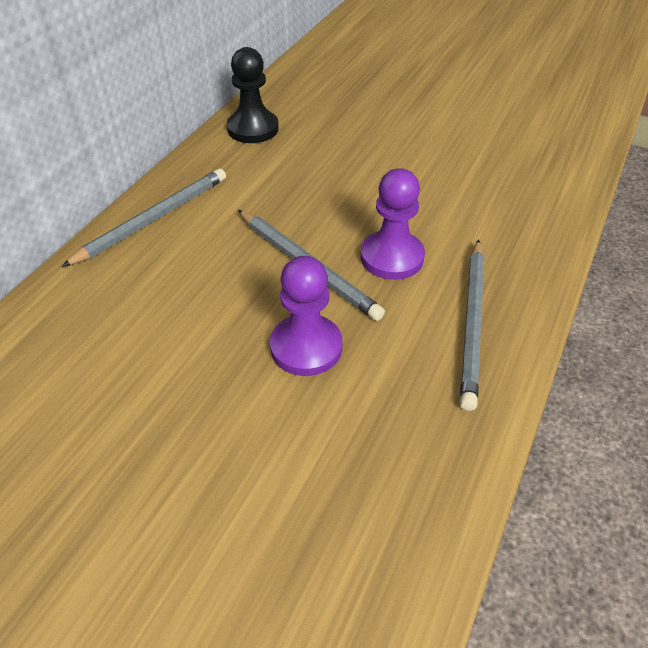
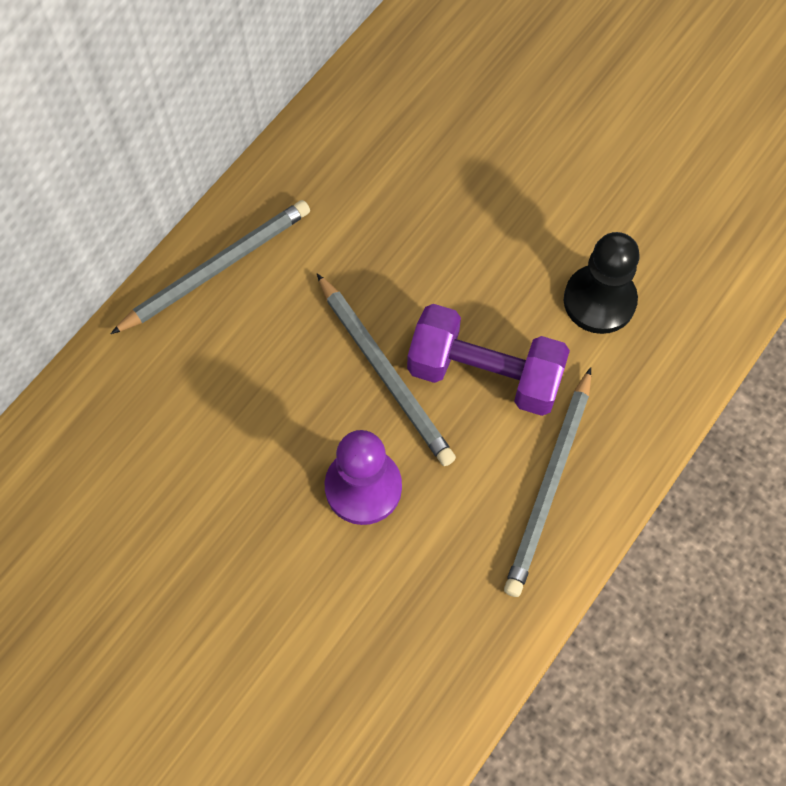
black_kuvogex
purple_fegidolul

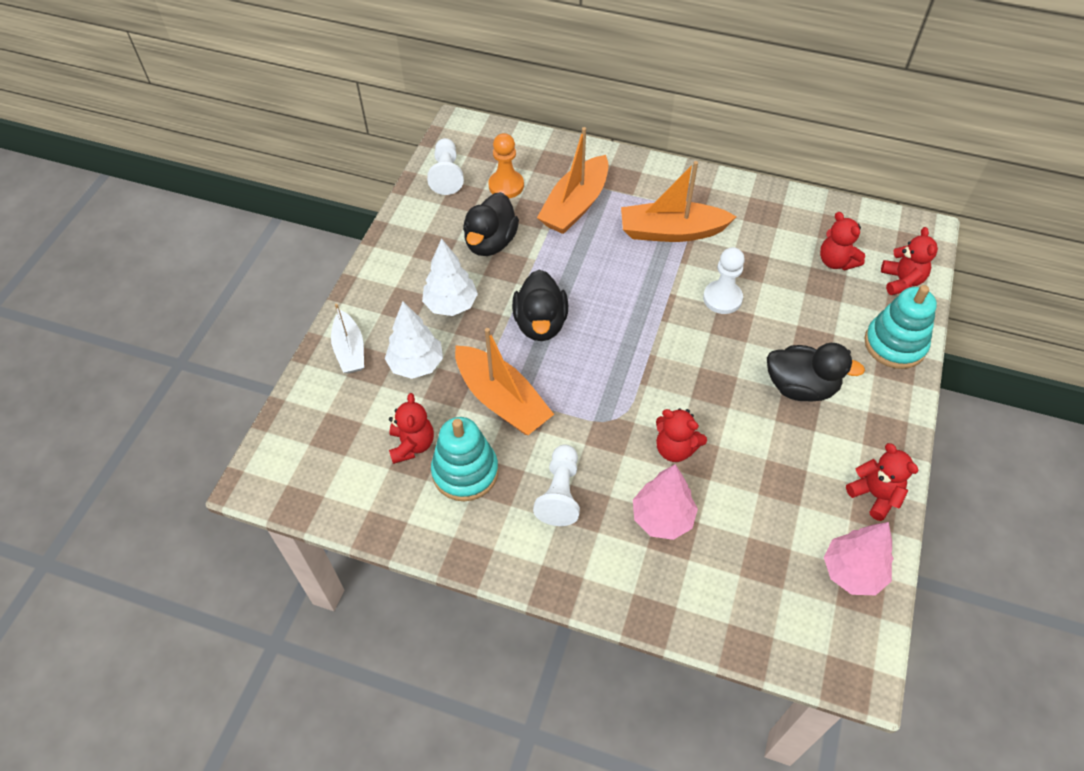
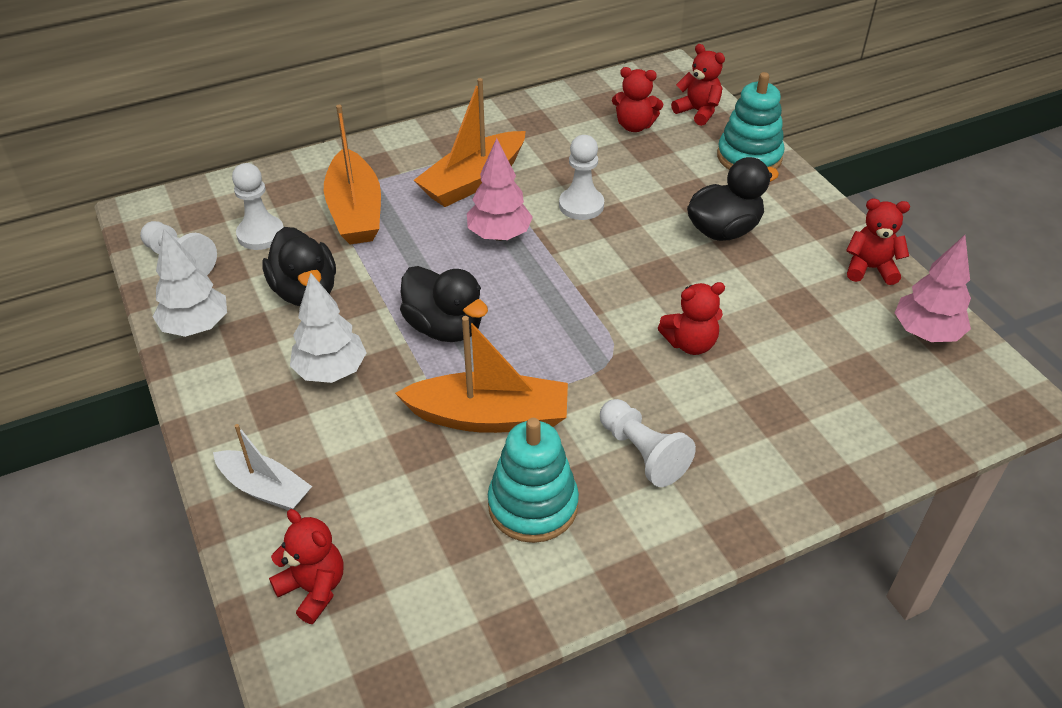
white_kuvogex (no. 2 from left)
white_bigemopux (no. 1 from left)
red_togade (no. 1 from left)
pink_bigemopux (no. 1 from left)

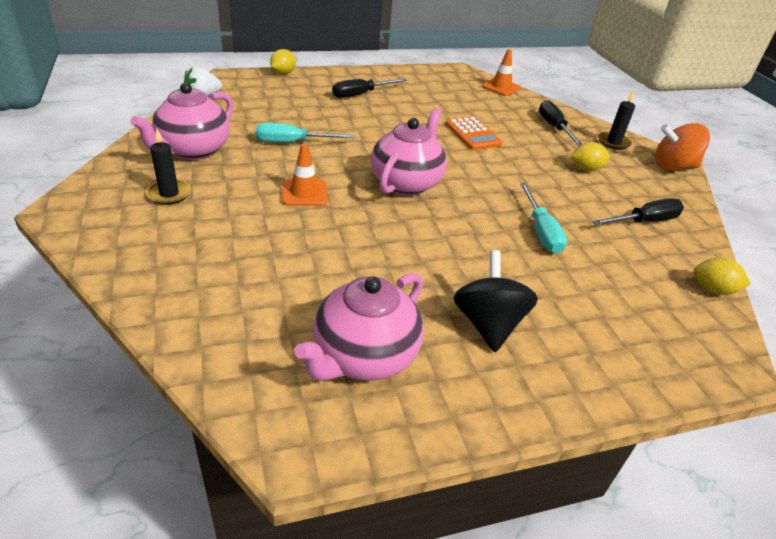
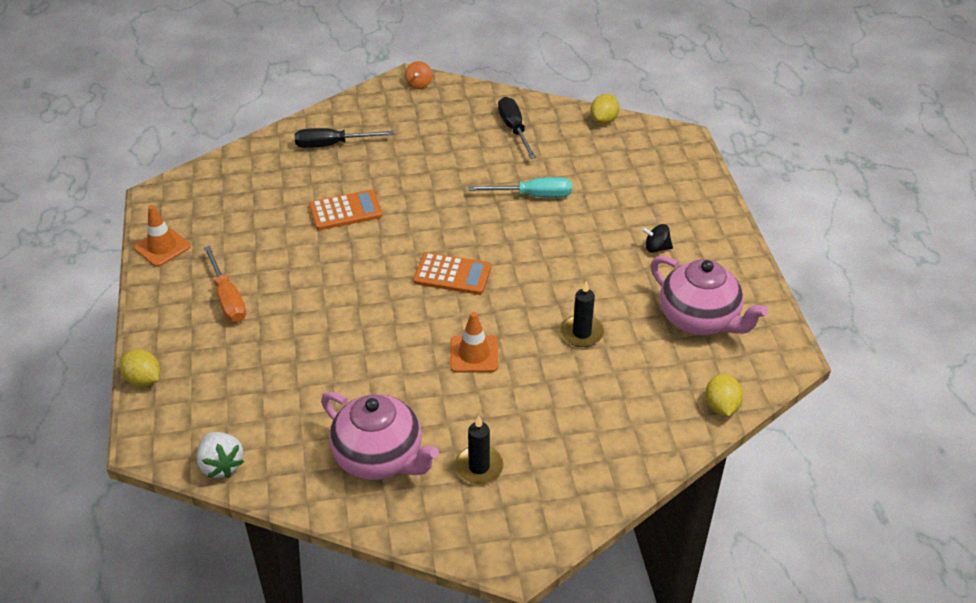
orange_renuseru (no. 1 from left)
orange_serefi
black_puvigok (no. 2 from left)
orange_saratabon (no. 2 from left)
turquoise_serefi (no. 1 from left in the first image)
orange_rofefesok
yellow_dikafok (no. 3 from left)
black_rofefesok

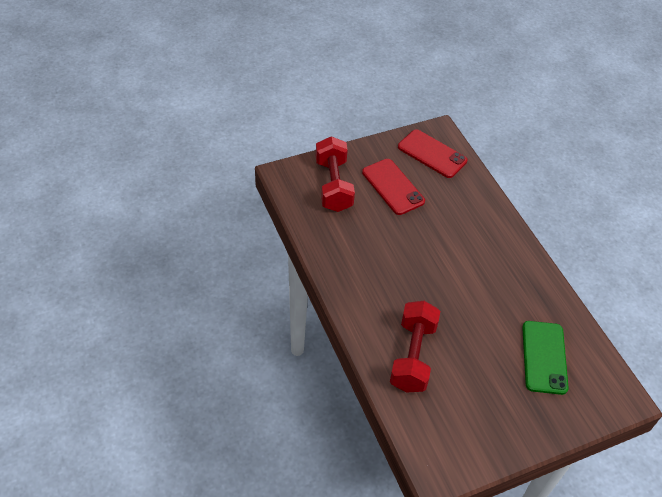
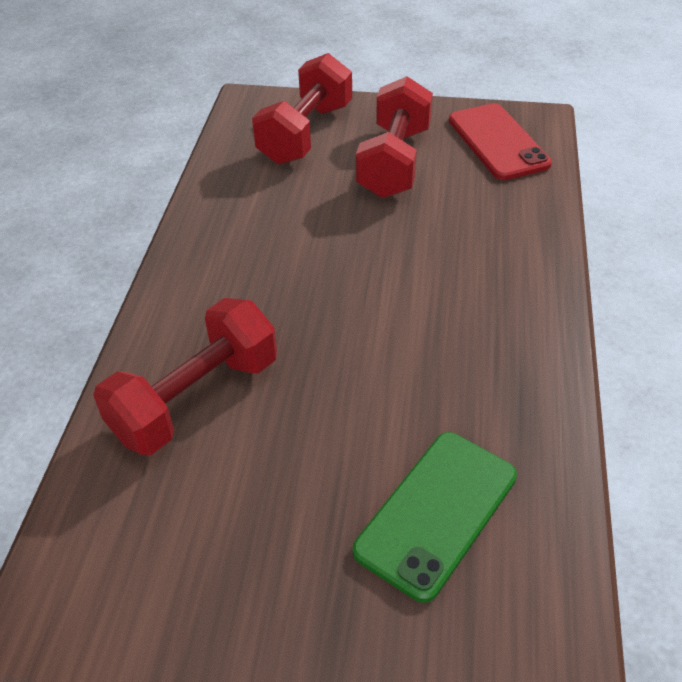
red_fegidolul (no. 3 from left)

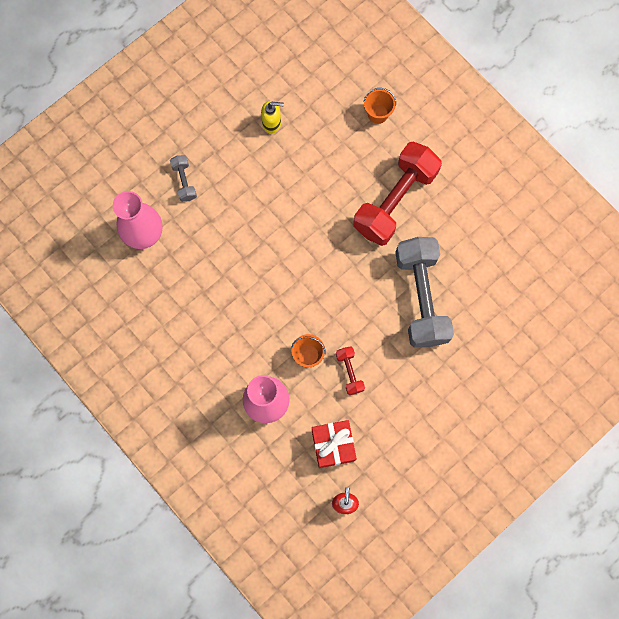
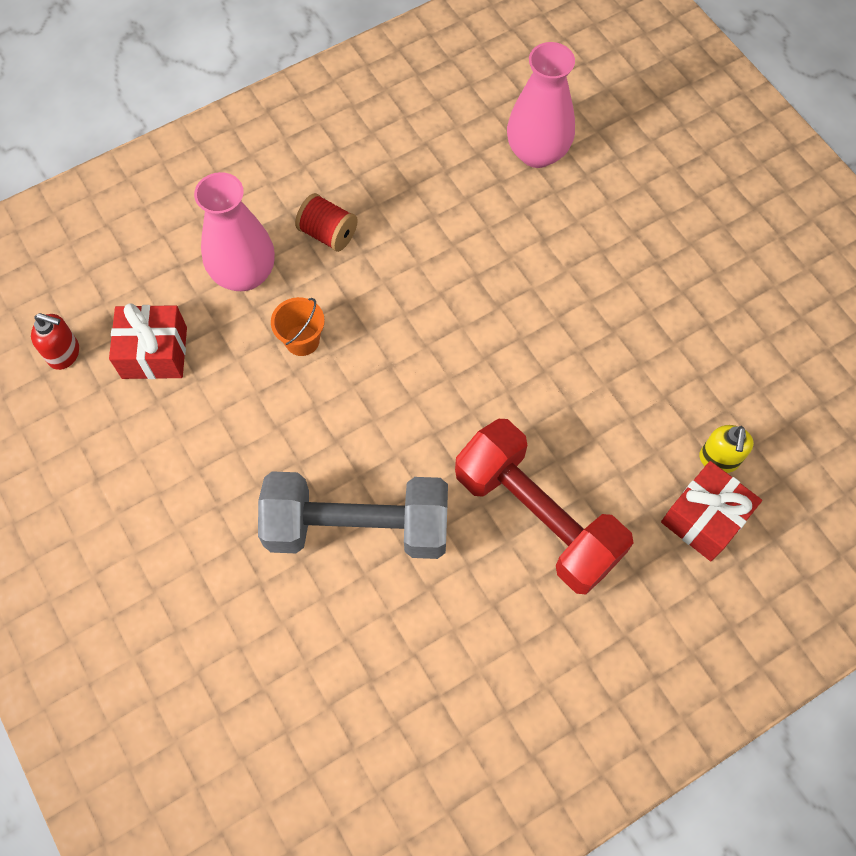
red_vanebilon (no. 2 from left)
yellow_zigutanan
grey_fegidolul (no. 1 from left in the first image)
red_fegidolul (no. 1 from left in the first image)
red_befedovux

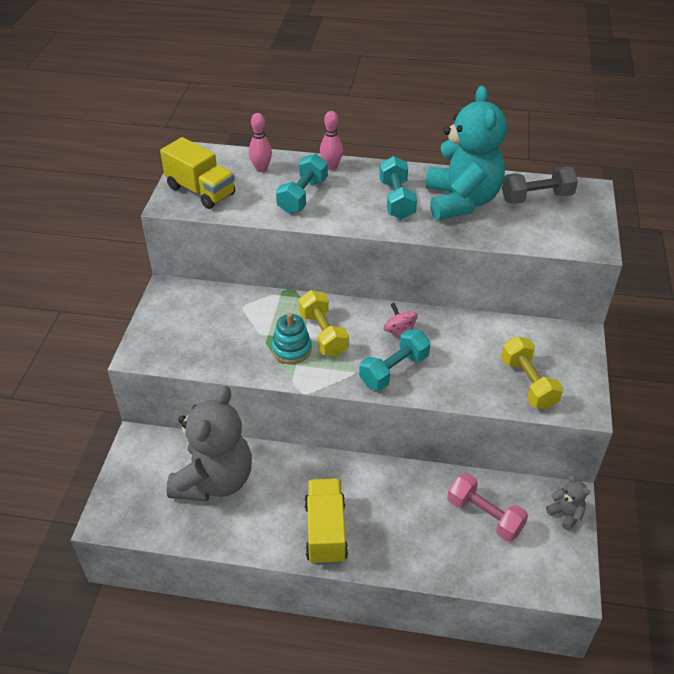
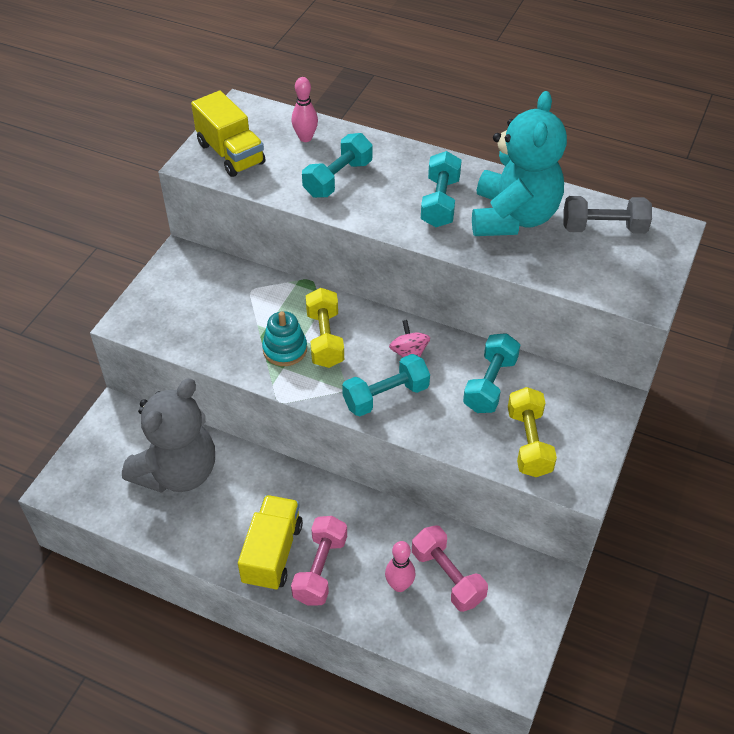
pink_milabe (no. 2 from left)
grey_togade (no. 2 from left in the first image)
turquoise_fegidolul (no. 4 from left)
pink_fegidolul (no. 1 from left)

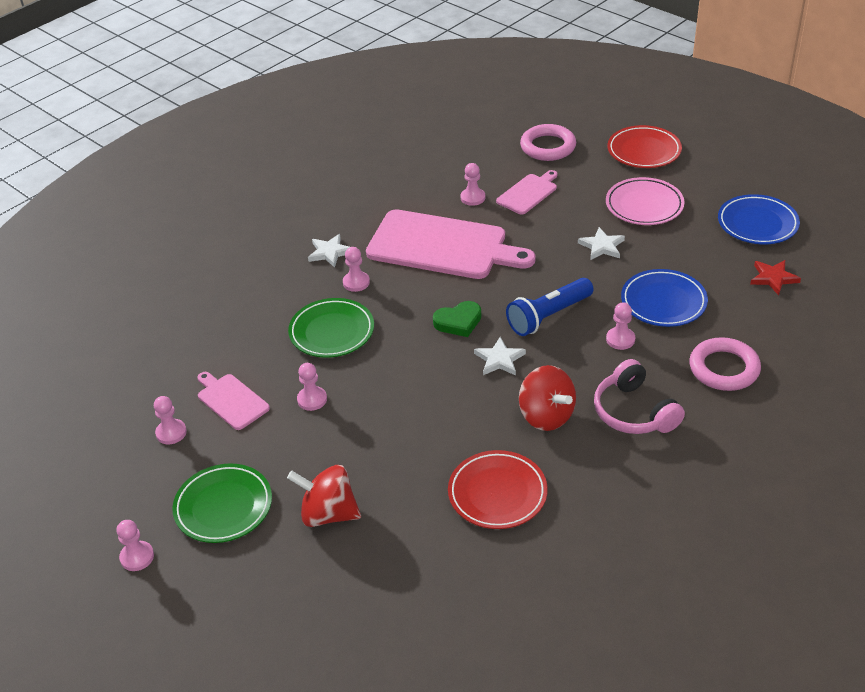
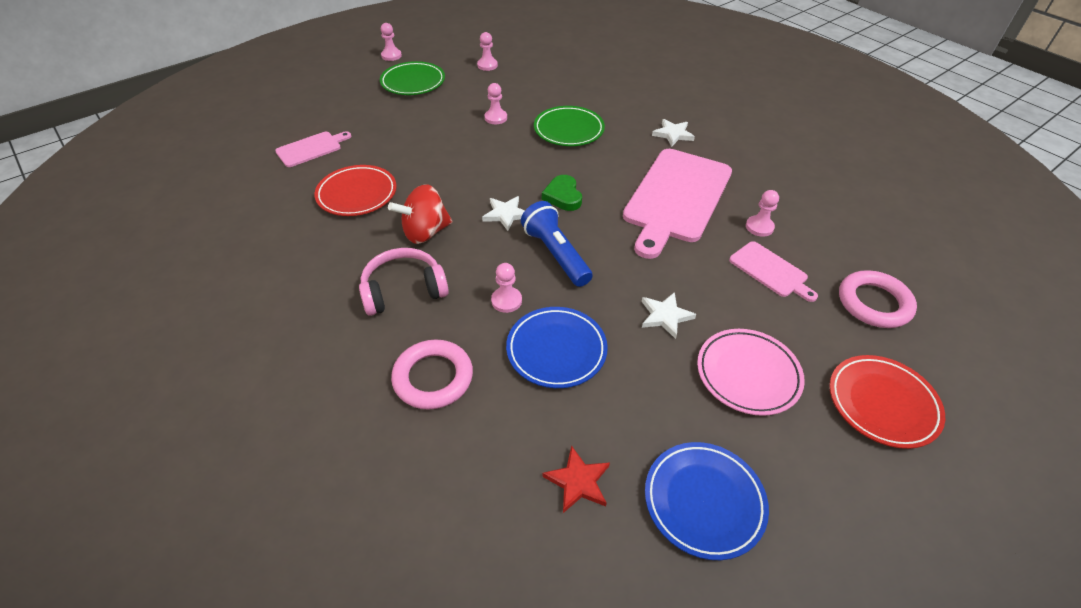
pink_kuvogex (no. 4 from left in the first image)
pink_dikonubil (no. 1 from left)
red_rofefesok (no. 1 from left in the first image)

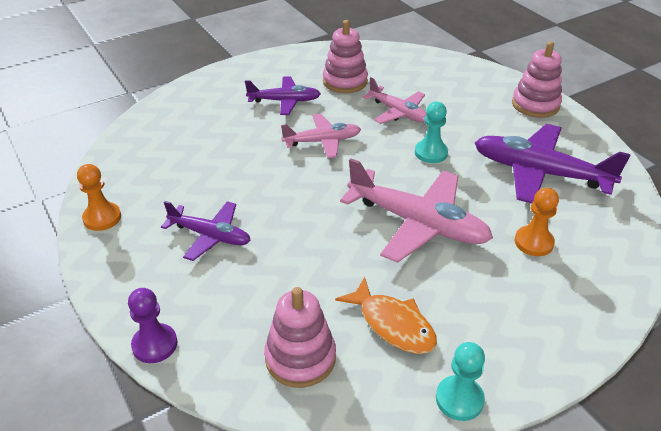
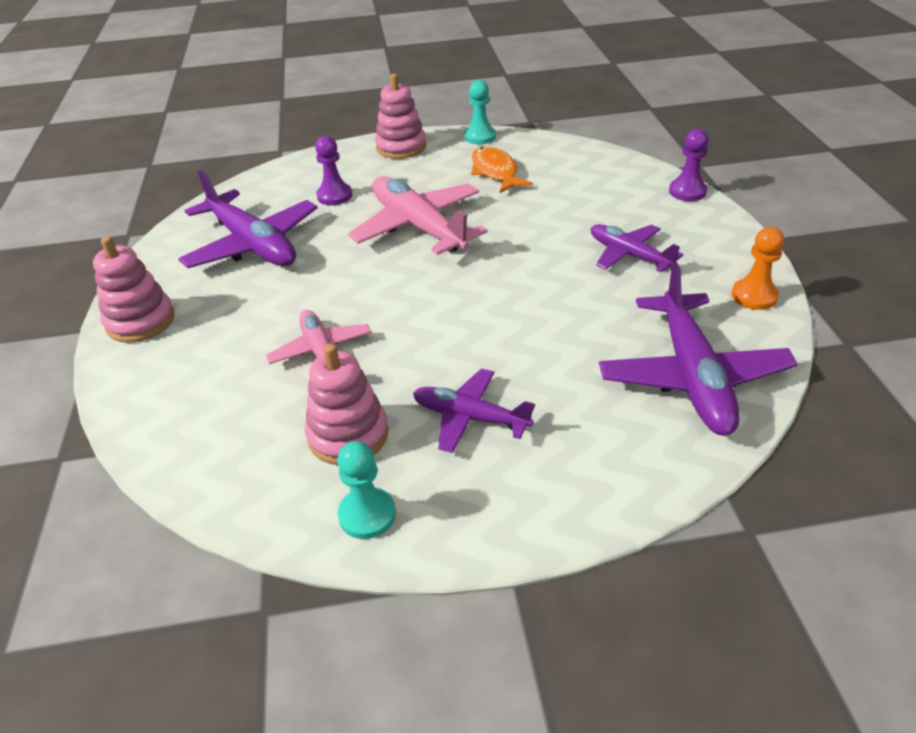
turquoise_kuvogex (no. 1 from left)
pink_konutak (no. 1 from left in the first image)
purple_kuvogex (no. 1 from left)
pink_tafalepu (no. 3 from left)
purple_konutak (no. 4 from left)

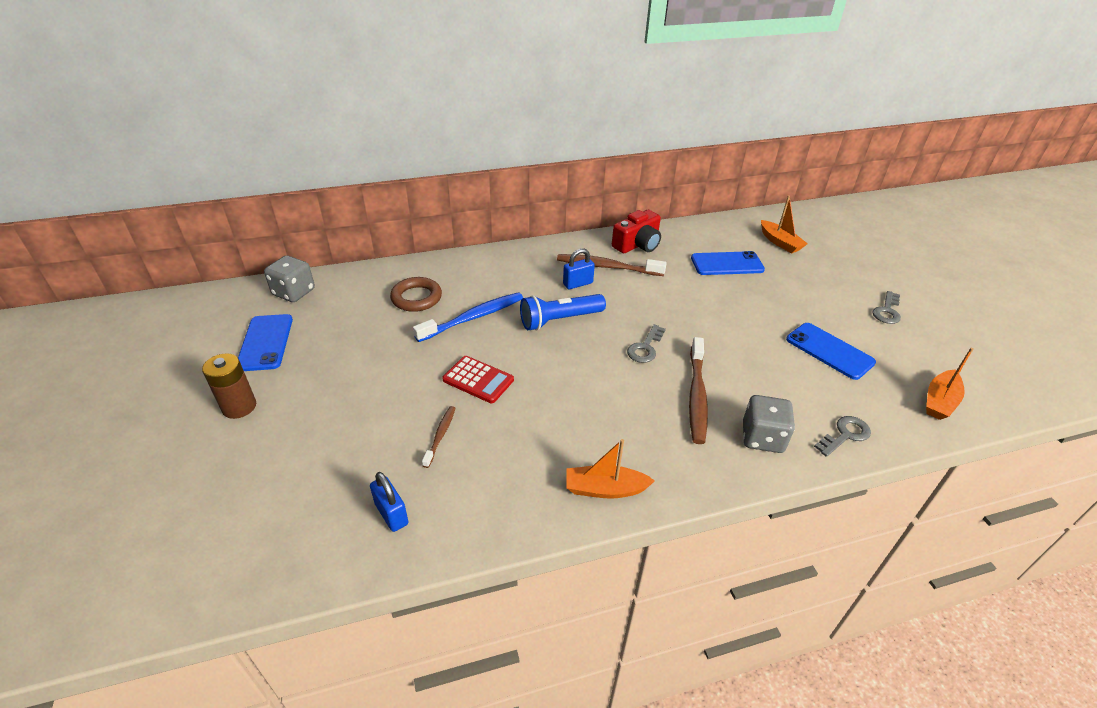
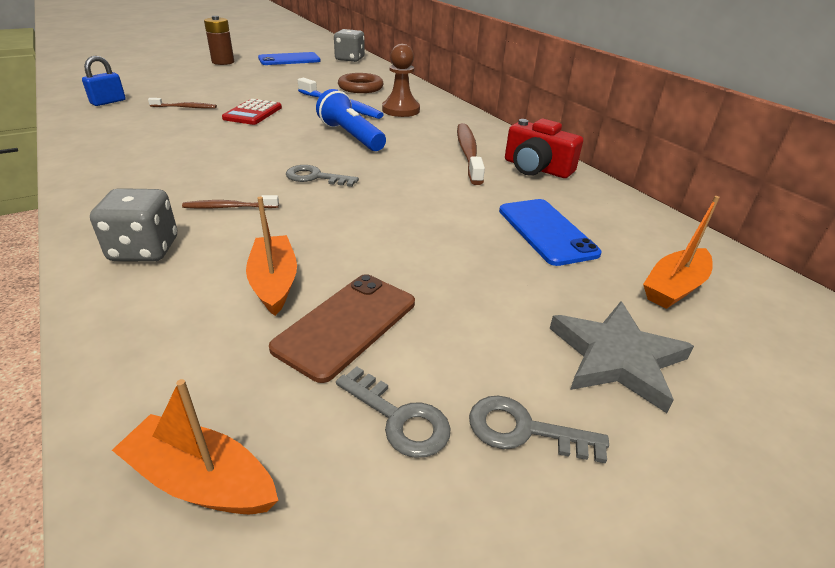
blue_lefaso (no. 2 from left in the first image)
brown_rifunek
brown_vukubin (no. 2 from left)
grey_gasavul (no. 2 from left)
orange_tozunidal (no. 2 from left)
brown_kuvogex
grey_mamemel

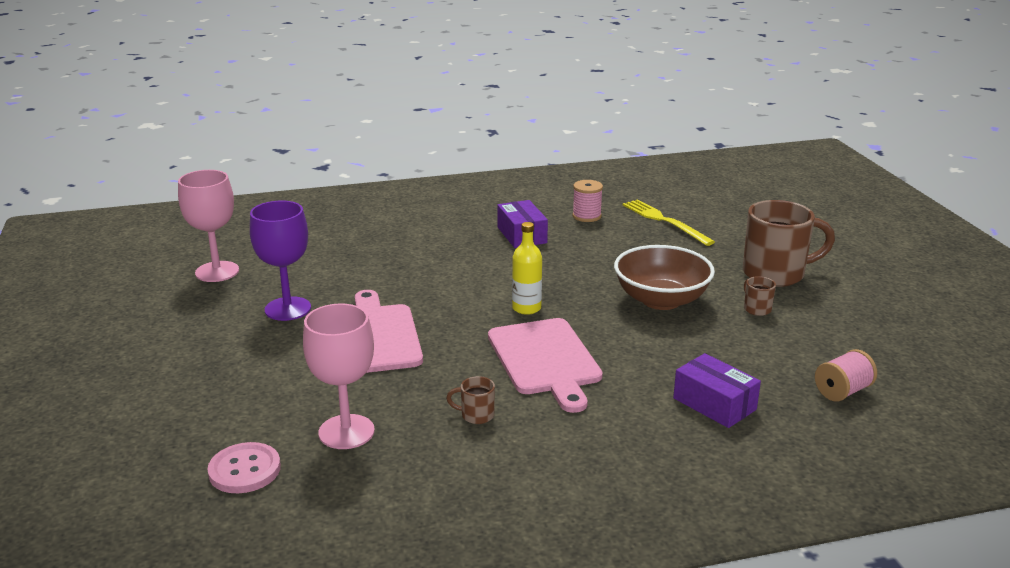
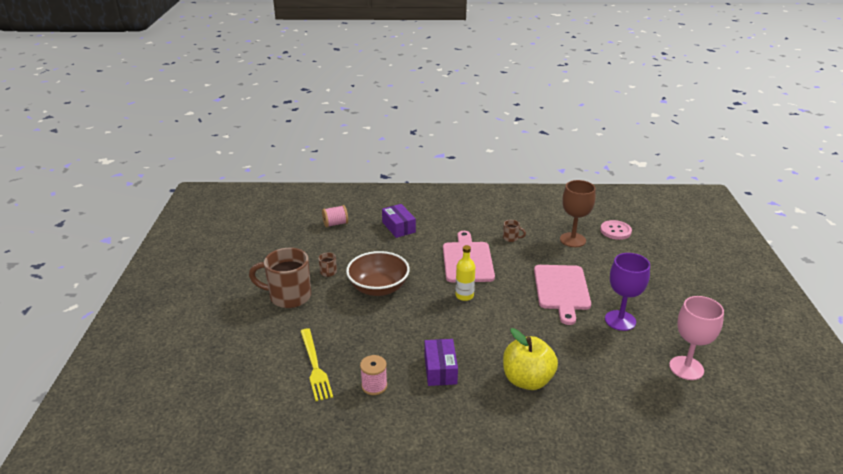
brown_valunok
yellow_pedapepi

